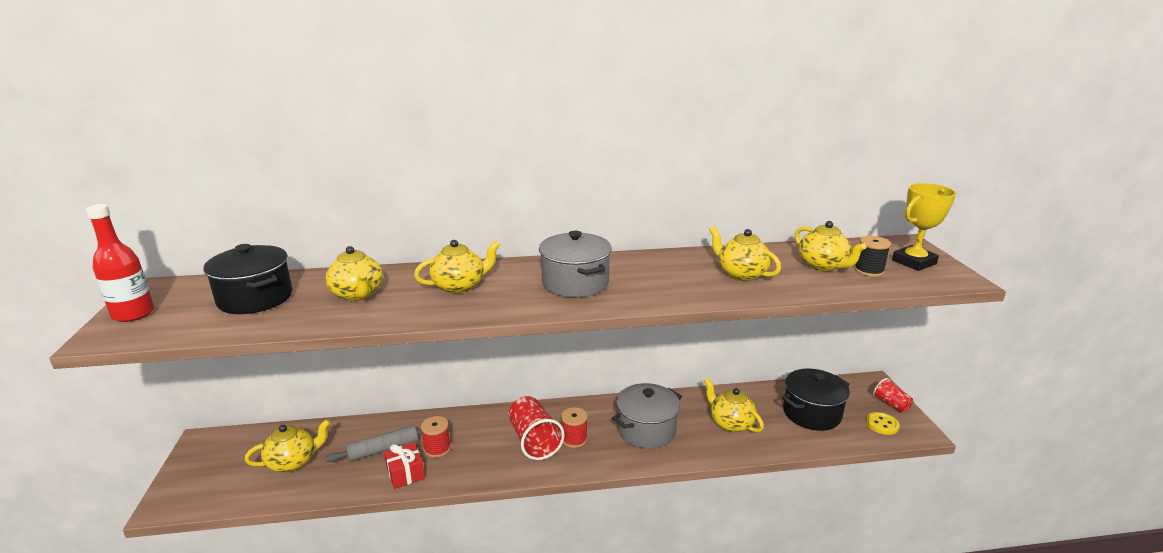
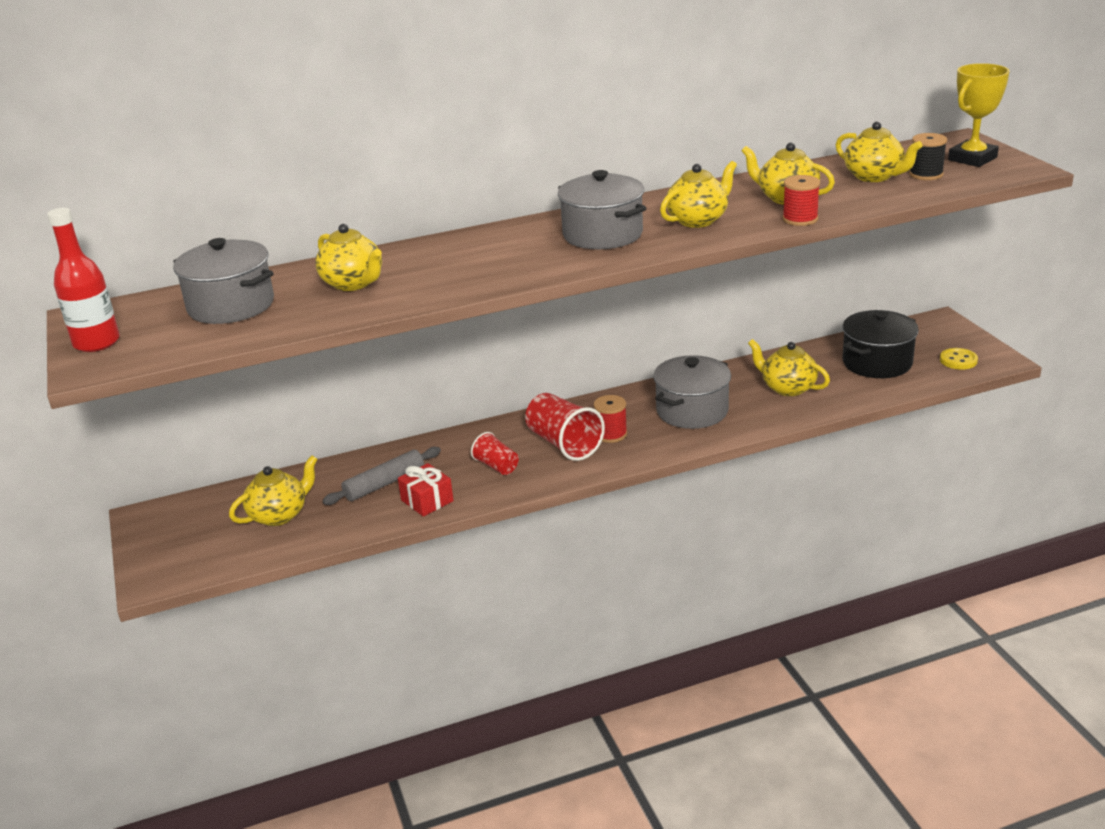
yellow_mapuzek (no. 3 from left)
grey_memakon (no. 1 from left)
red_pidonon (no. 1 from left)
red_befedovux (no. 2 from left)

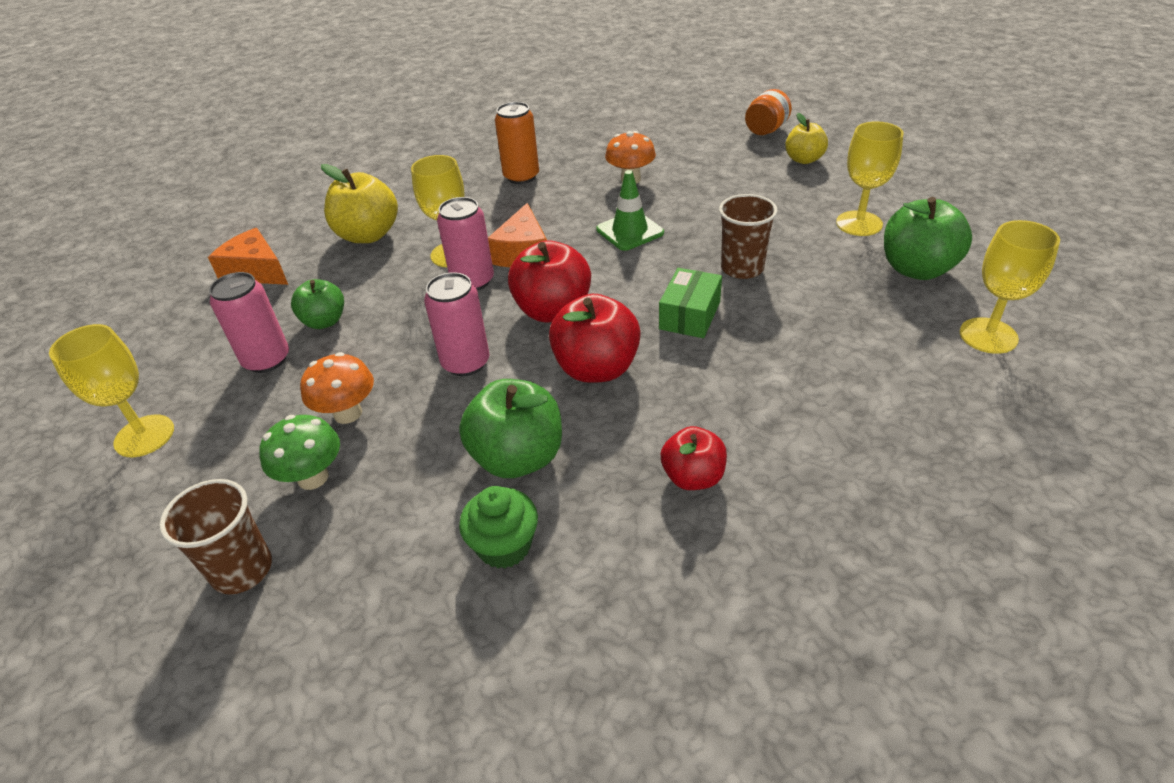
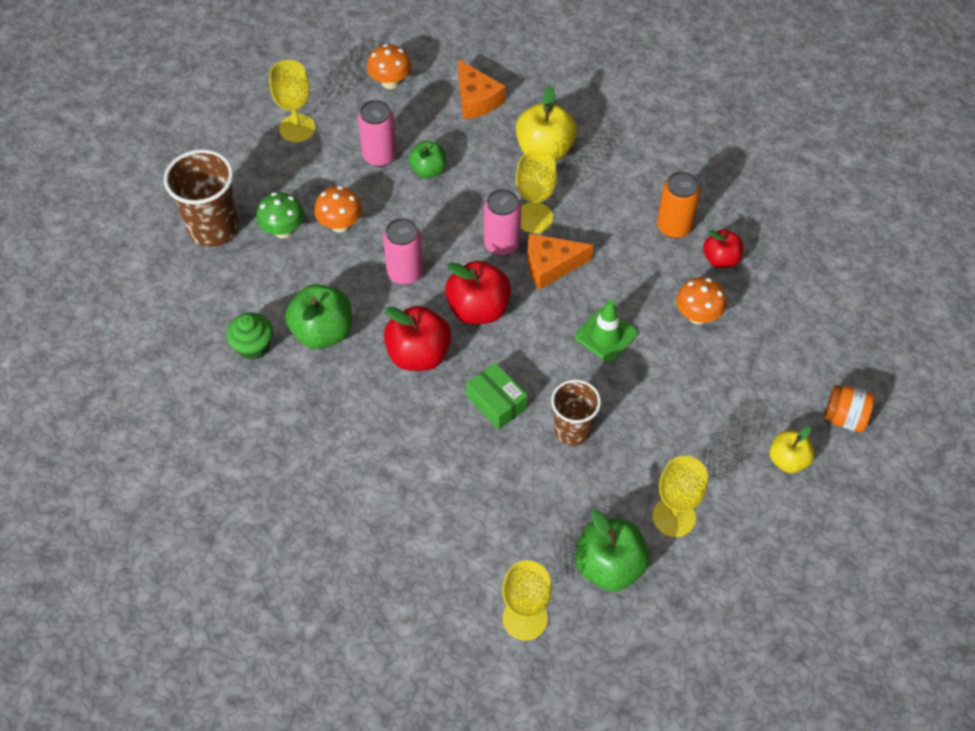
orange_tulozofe (no. 1 from left)
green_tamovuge
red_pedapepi (no. 3 from left)
brown_pidonon (no. 1 from left)
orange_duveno (no. 2 from left)

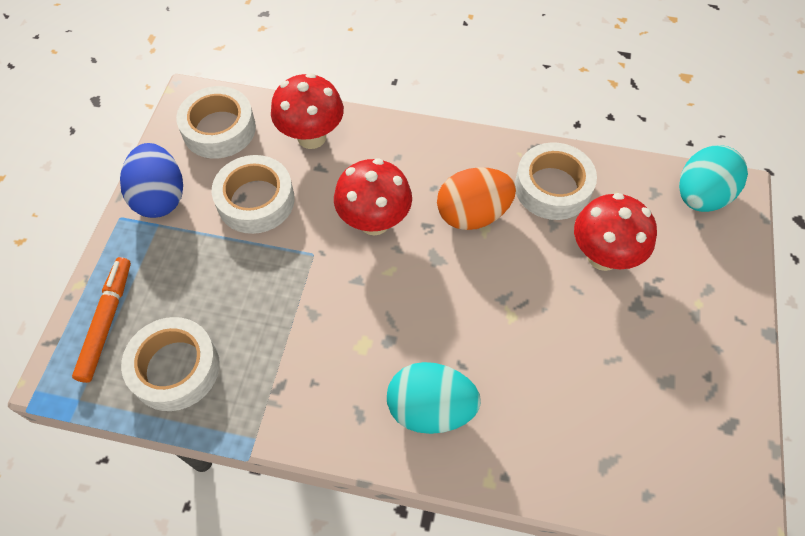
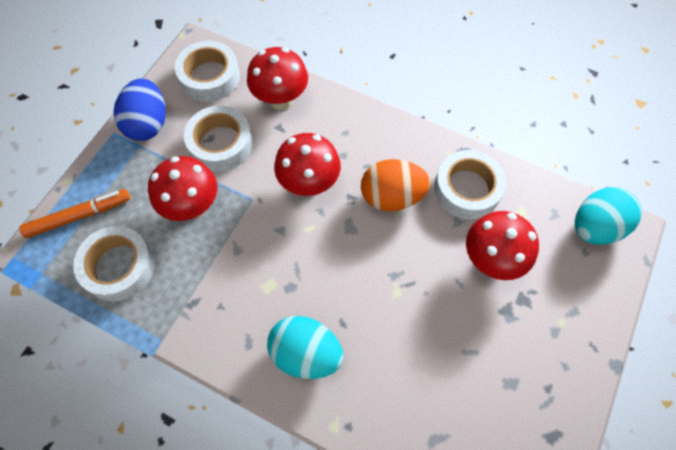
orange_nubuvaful
red_duveno (no. 1 from left)

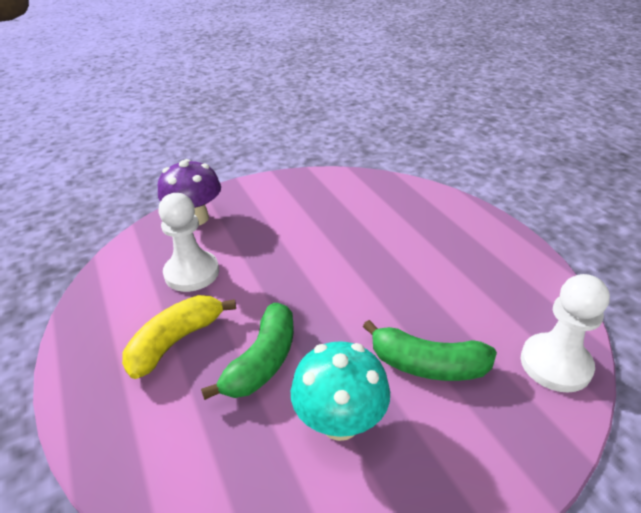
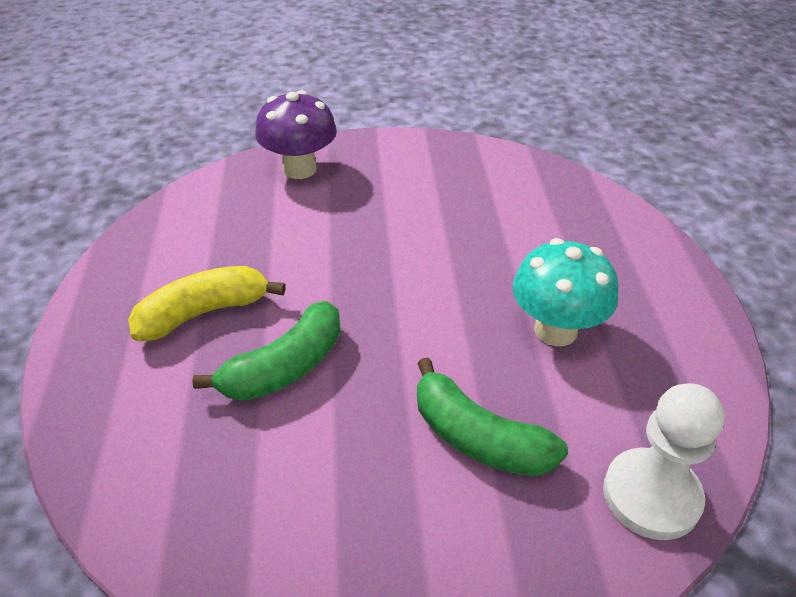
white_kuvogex (no. 1 from left in the first image)
turquoise_duveno

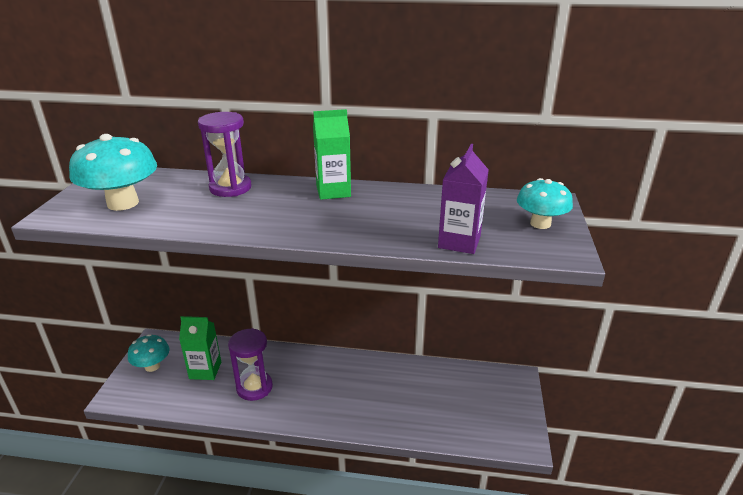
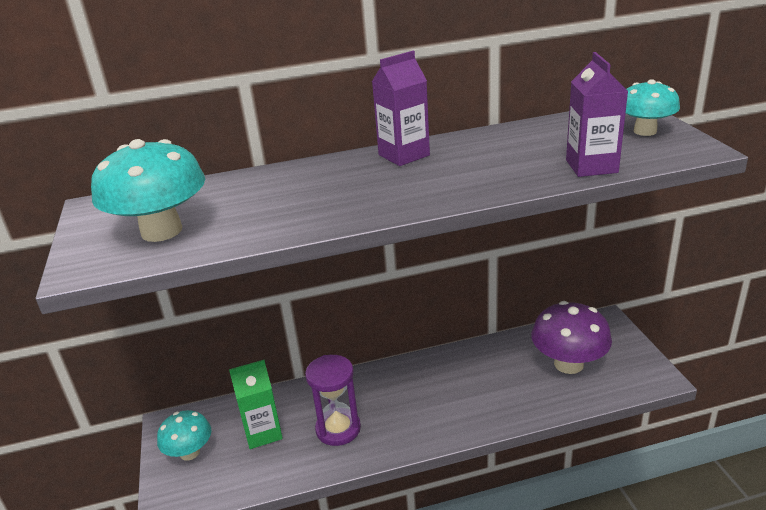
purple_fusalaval (no. 1 from left)
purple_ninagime (no. 1 from left in the first image)
purple_duveno

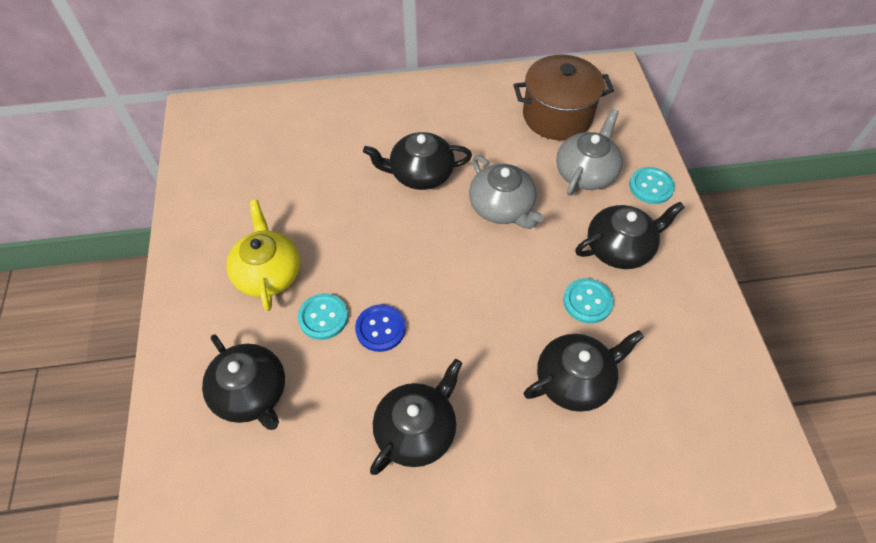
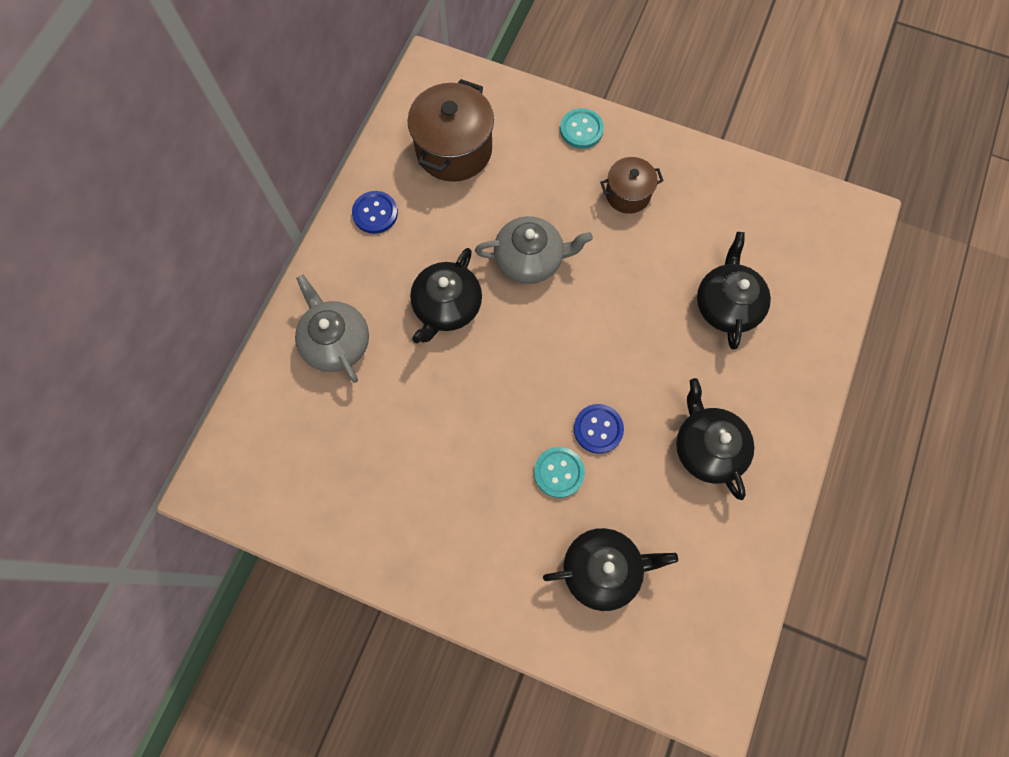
grey_mapuzek (no. 1 from left)
yellow_mapuzek
brown_memakon (no. 2 from left)
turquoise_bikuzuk (no. 2 from left in the first image)
blue_bikuzuk (no. 1 from left)

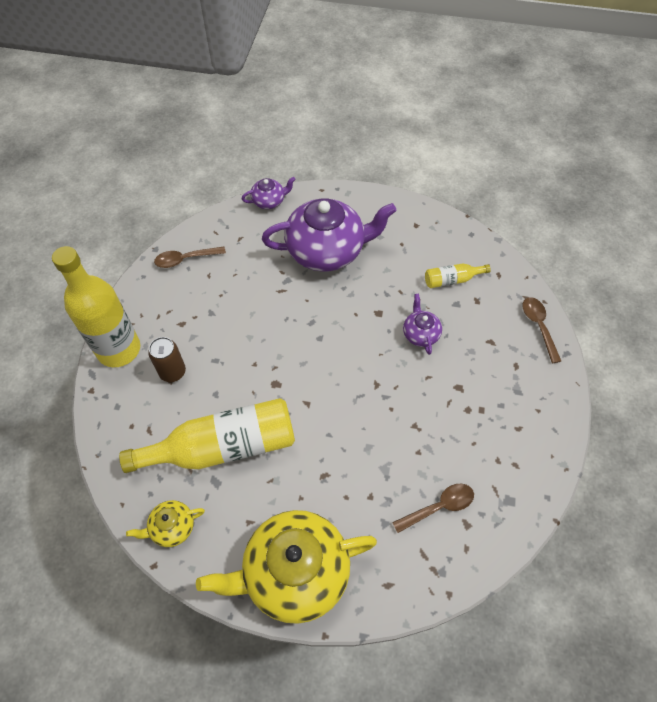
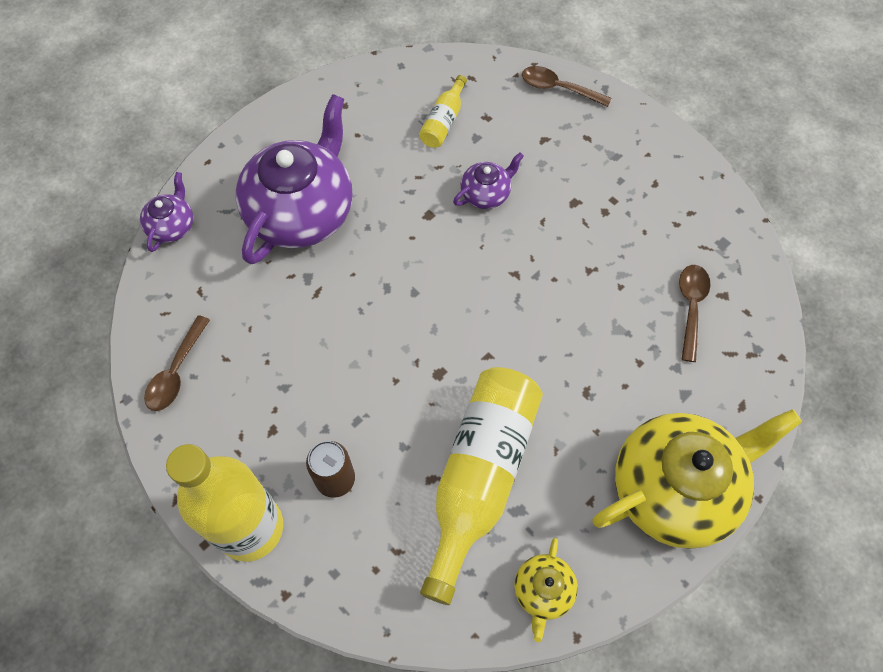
purple_mapuzek (no. 3 from left)
yellow_mapuzek (no. 2 from left)

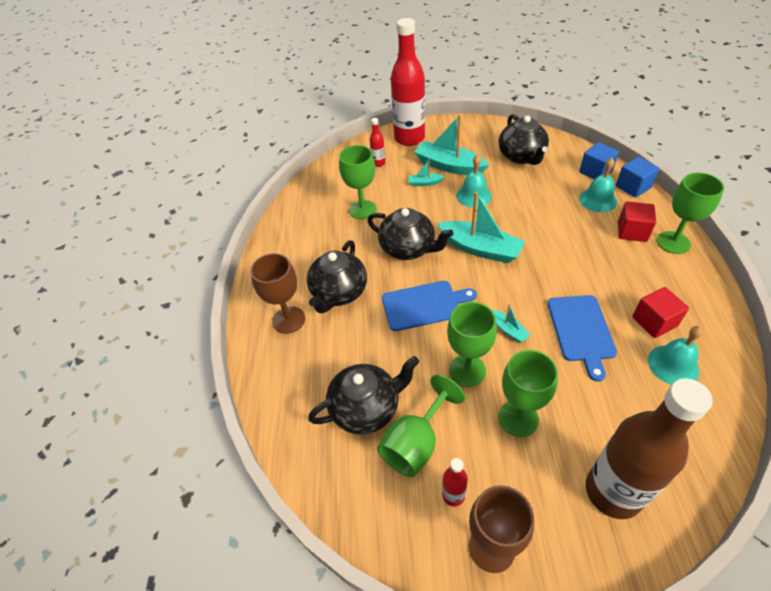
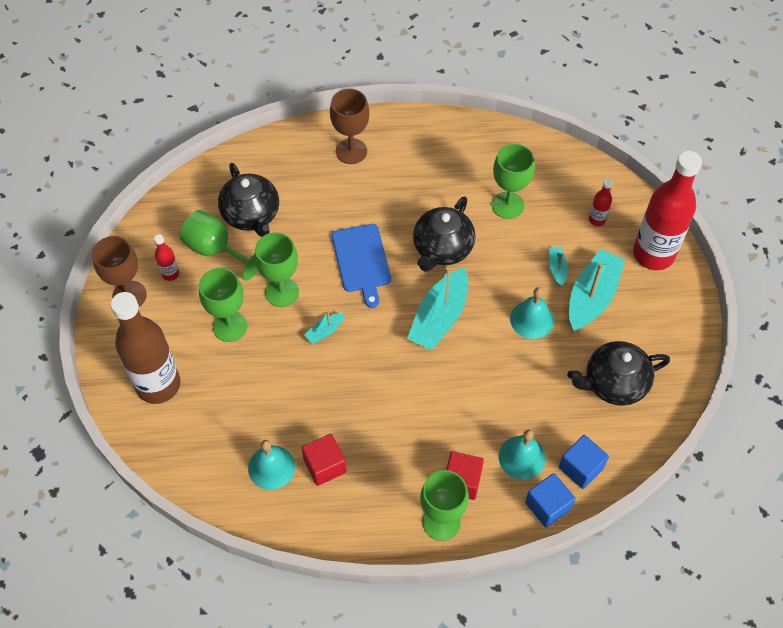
black_mapuzek (no. 1 from left in the first image)
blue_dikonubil (no. 2 from left in the first image)

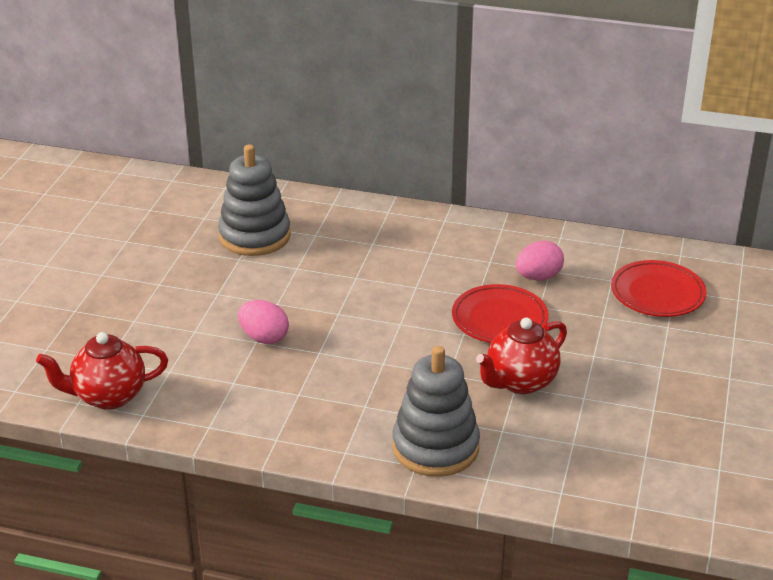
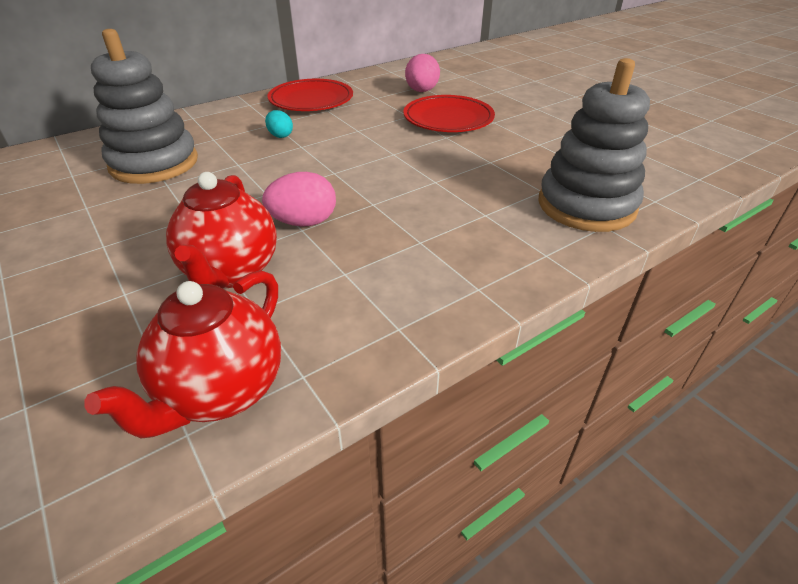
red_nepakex (no. 1 from left)
red_mapuzek (no. 2 from left)
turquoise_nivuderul

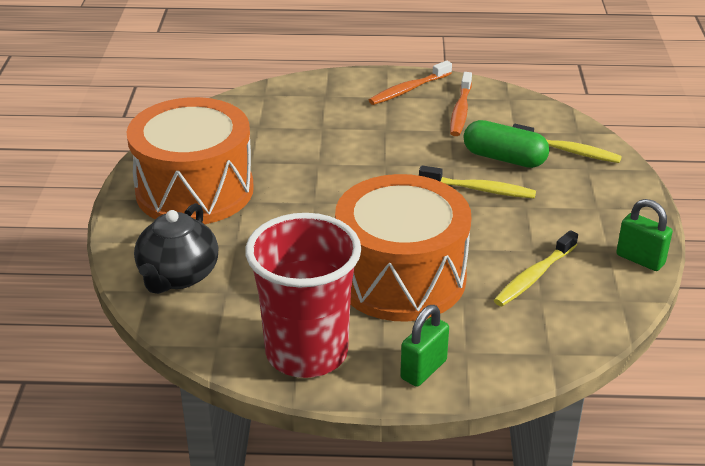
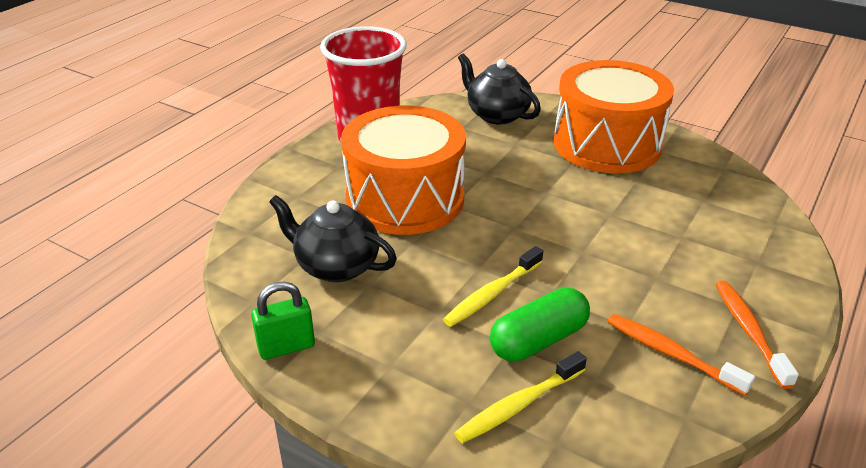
black_mapuzek (no. 1 from left)
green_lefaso (no. 1 from left in the first image)

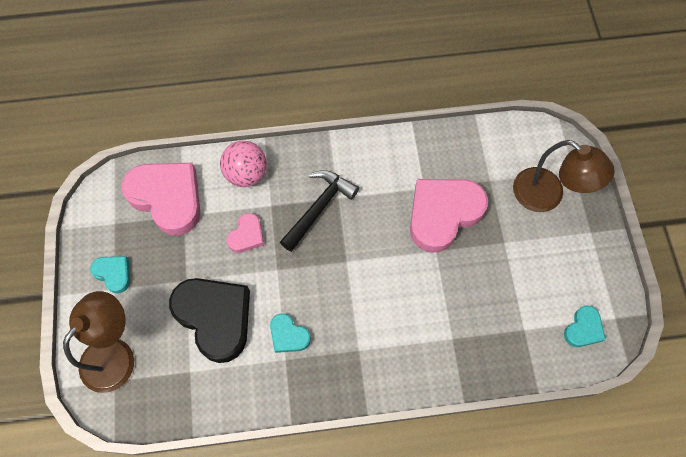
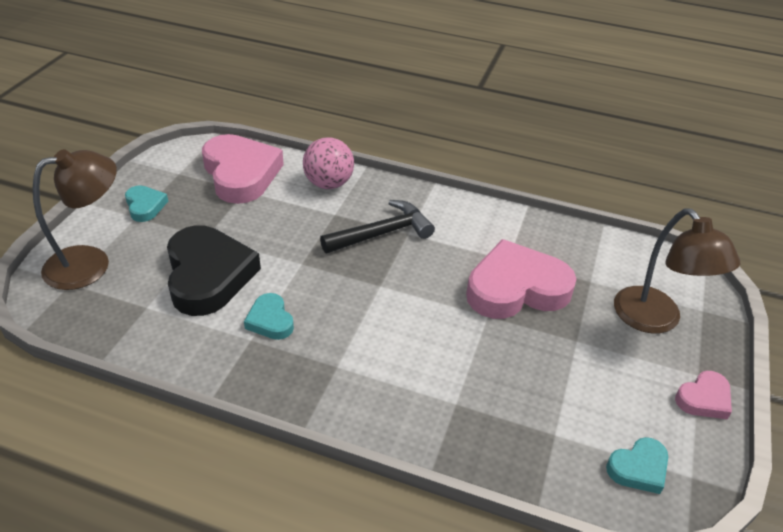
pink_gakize (no. 3 from left)

